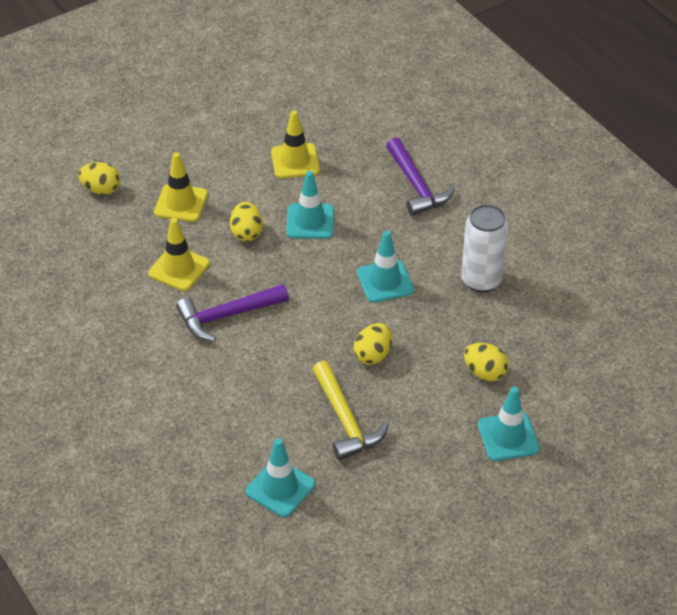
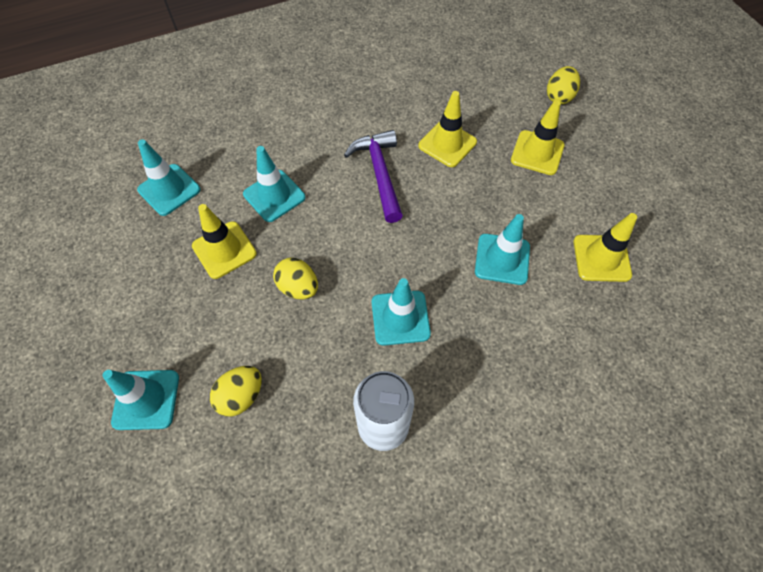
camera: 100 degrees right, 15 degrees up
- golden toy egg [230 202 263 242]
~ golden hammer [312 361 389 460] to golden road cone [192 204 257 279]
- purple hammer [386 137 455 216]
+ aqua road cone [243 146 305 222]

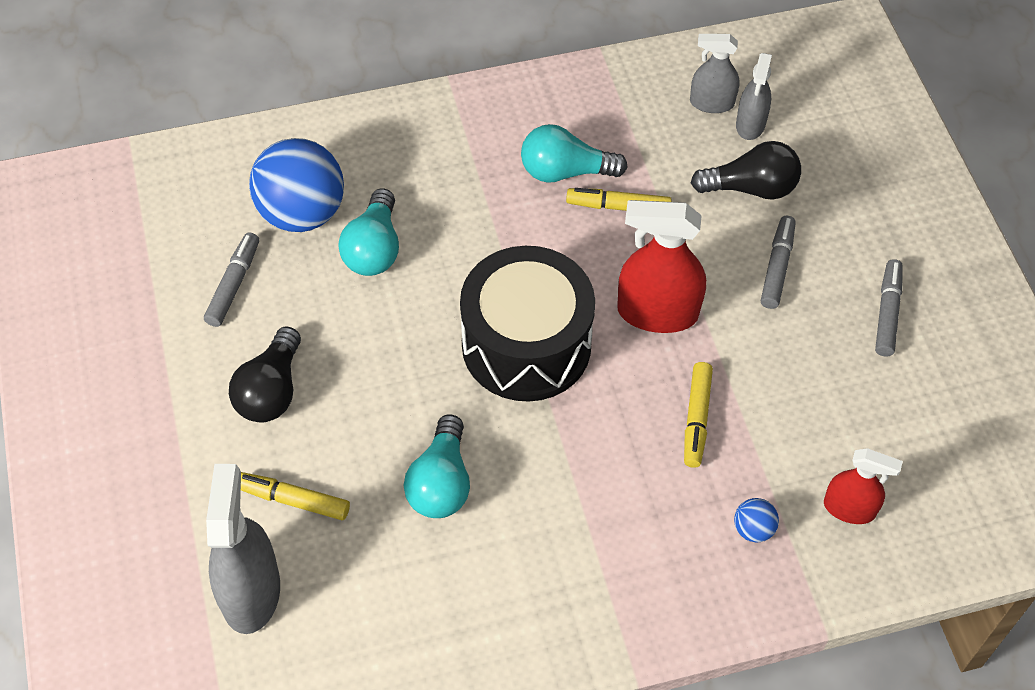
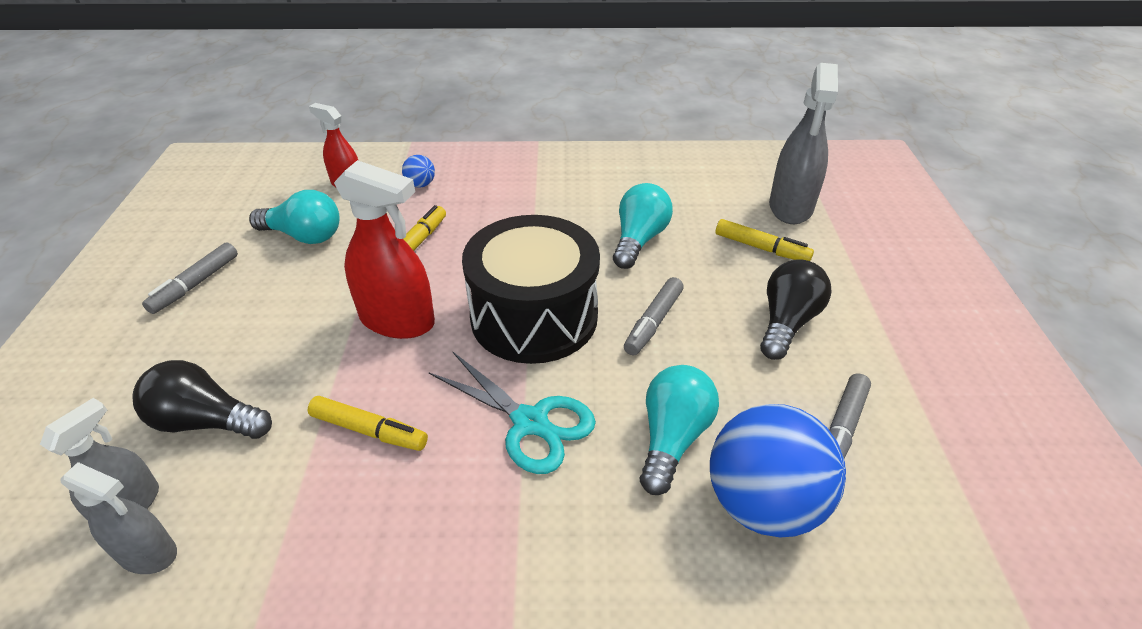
camera: 165 degrees left, 15 degrees down
~ aqua light bulb [521 124 627 183] to [249 190 340 244]
~ ash-grey felt pen [761 216 796 309] to [624 277 684 355]
+ aqua shears [429 352 596 474]

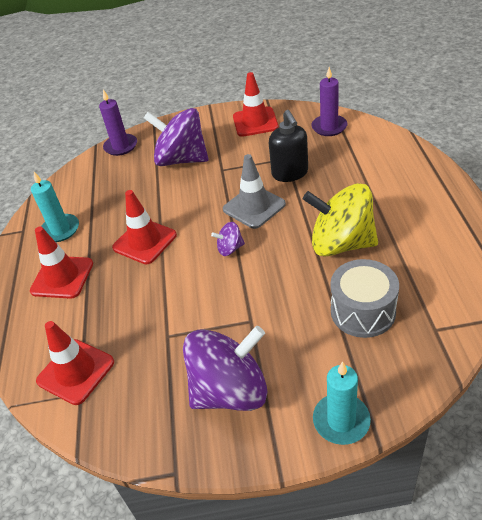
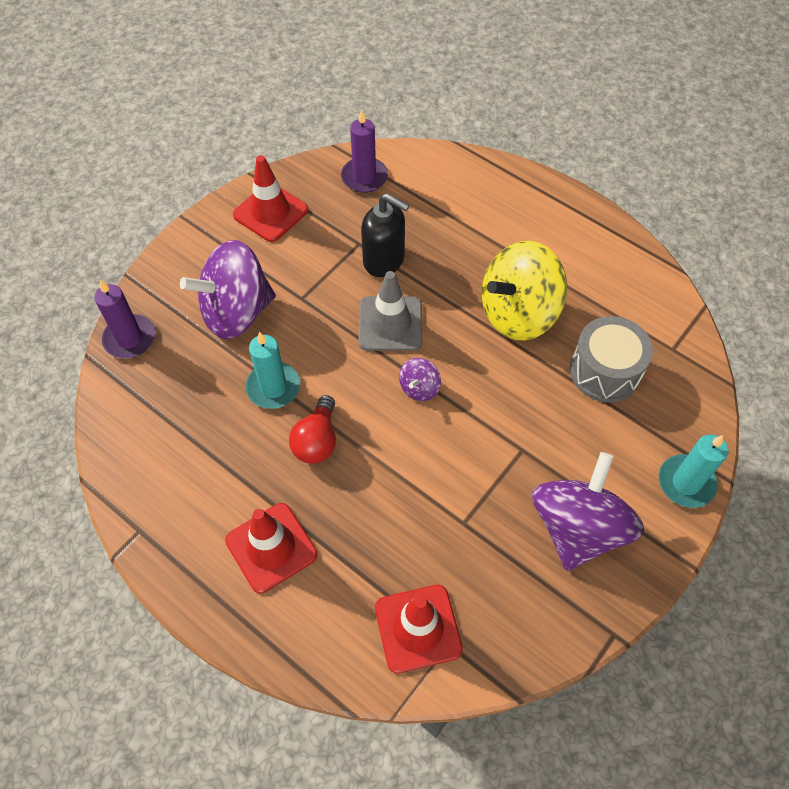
camera: 50 degrees left, 15 degrees up
~ aqua wax candle [31 172 79 242] to [246 332 300 409]
~ crimson road cone [112 190 177 264] to crimson light bulb [289 395 336 464]

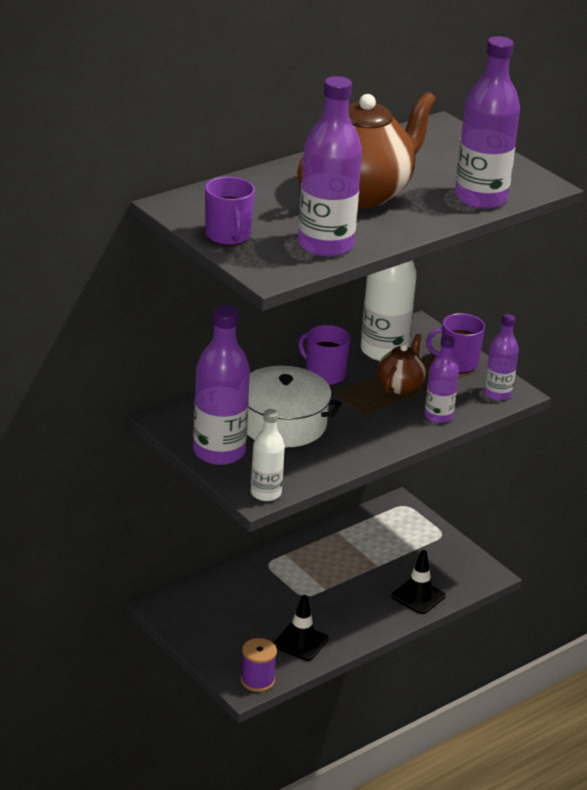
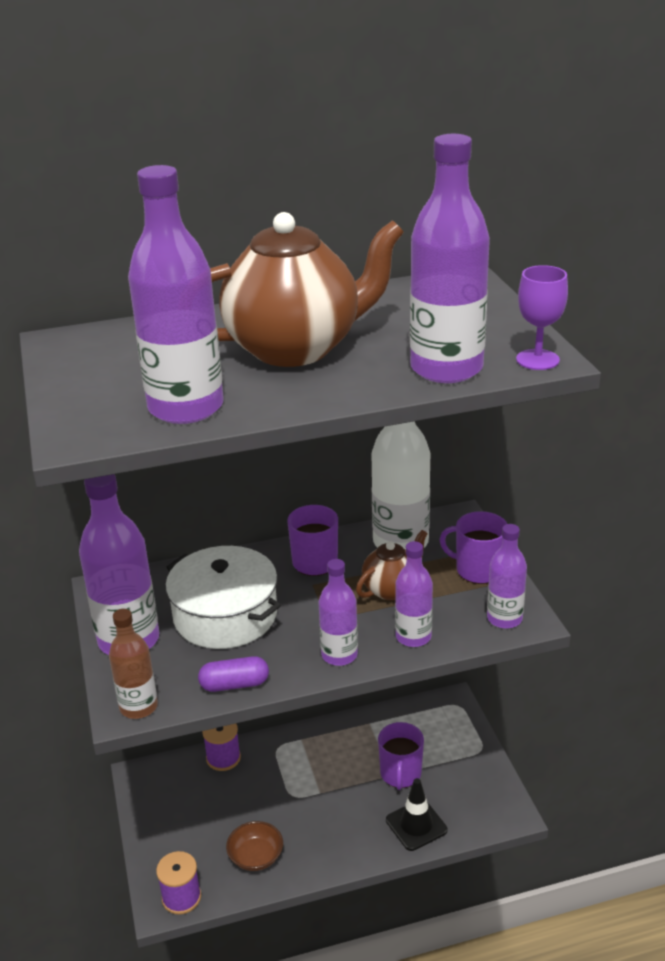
camera: 25 degrees right, 0 degrees up
~ purple tea mug [205 177 255 246] to [378 722 424 790]
~ pure white bottle [251 409 285 501] to dark brown bottle [109 609 158 719]
~ jet-black road cone [274 595 328 661] to dark brown serving bowl [226 821 283 871]
+ purple pill [198 656 269 692]
+ purple reel of thread [202 724 241 771]
+ purple bottle [319 559 358 666]
+ purple goblet [516 265 568 370]

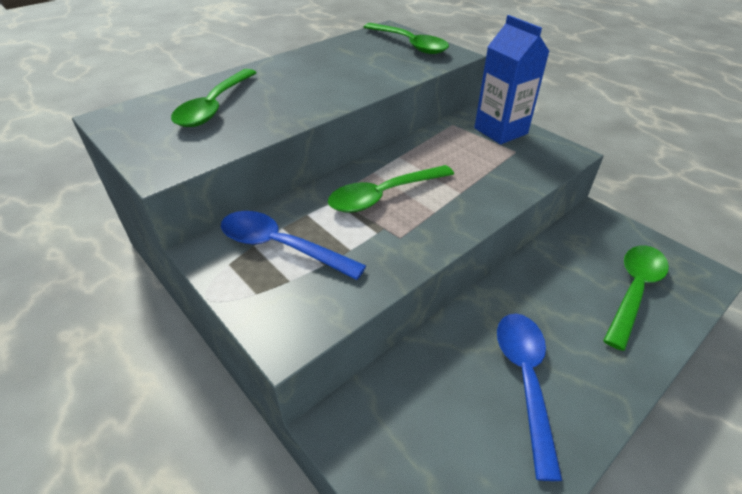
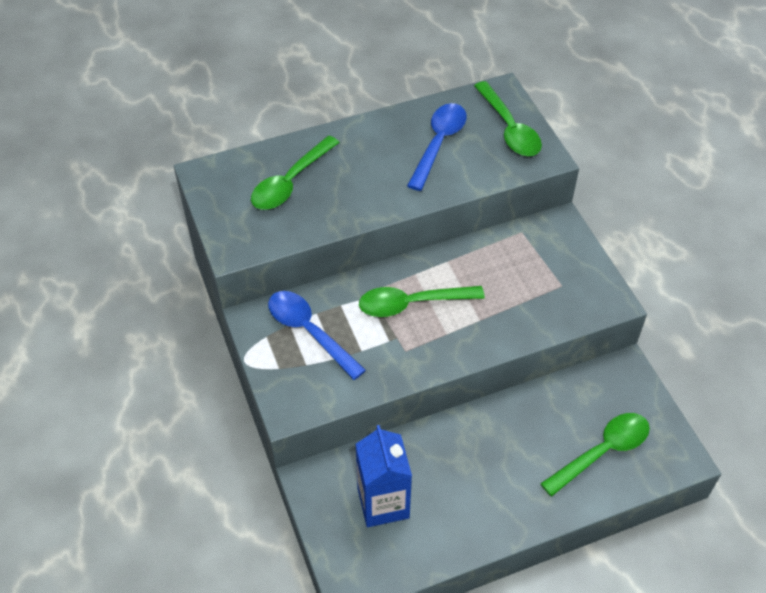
camera: 20 degrees right, 10 degrees up
~ cobalt juice carton [474 15 550 144] to [355 425 412 527]
~ cobalt spoon [497 313 563 481] to [407 103 467 191]

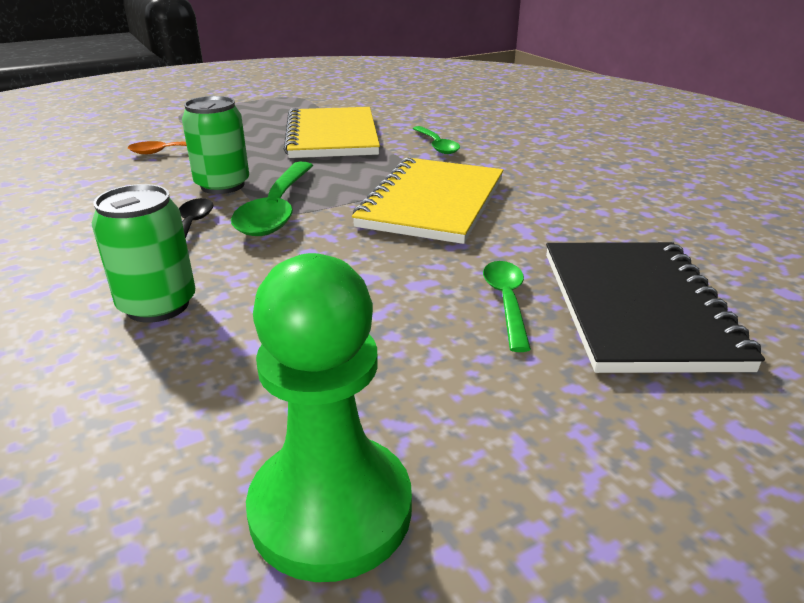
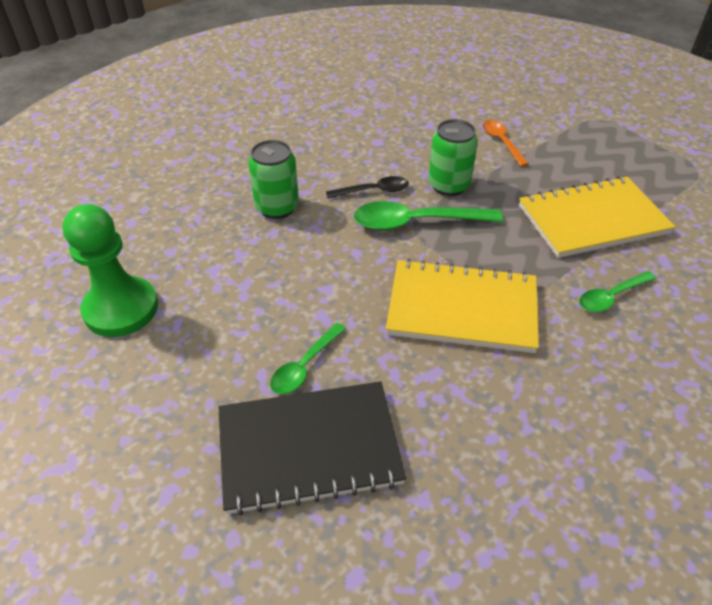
camera: 80 degrees right, 15 degrees up
~ green spoon [483 261 531 352] = [270 323 346 394] 135 degrees clockwise

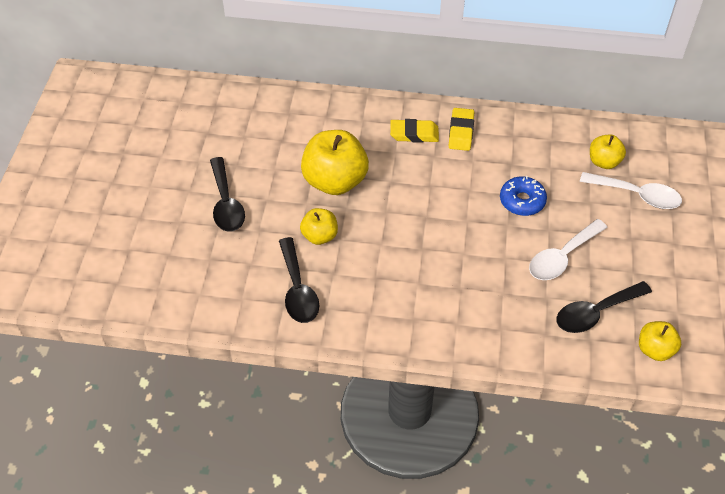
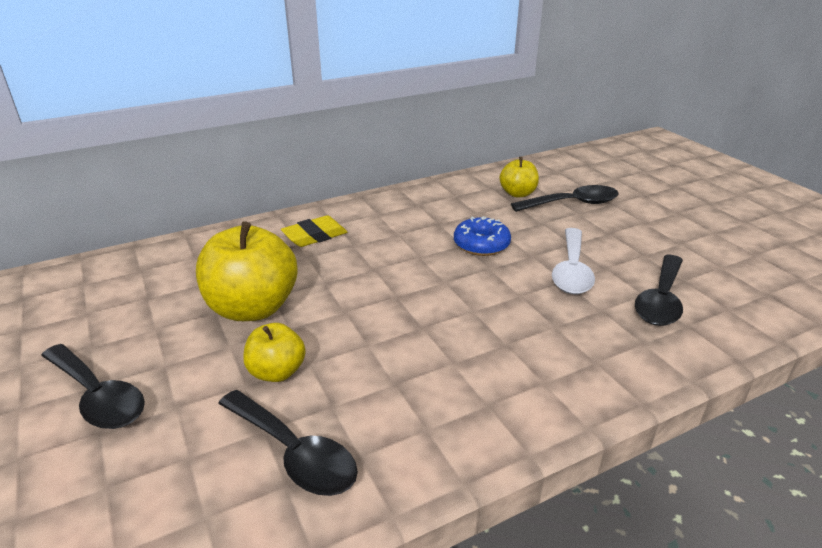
camera: 35 degrees left, 20 degrees down
- golden eraser [448 108 474 151]
~ pure white spoon [580 172 682 209] to jet-black spoon [511 185 619 212]
- golden apple [639 321 681 361]

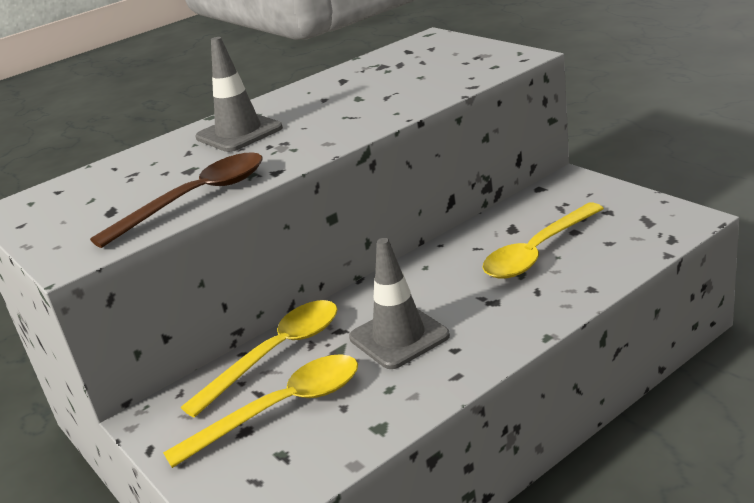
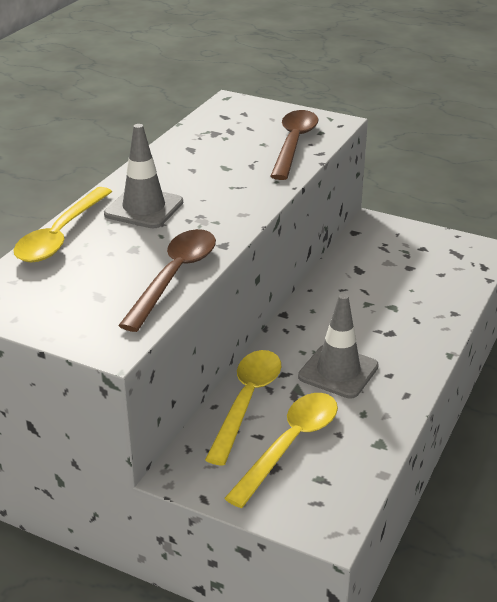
camera: 30 degrees left, 5 degrees up
~ golden spoon [483 203 604 279] to [14 187 112 262]
+ dark brown spoon [270 110 318 180]

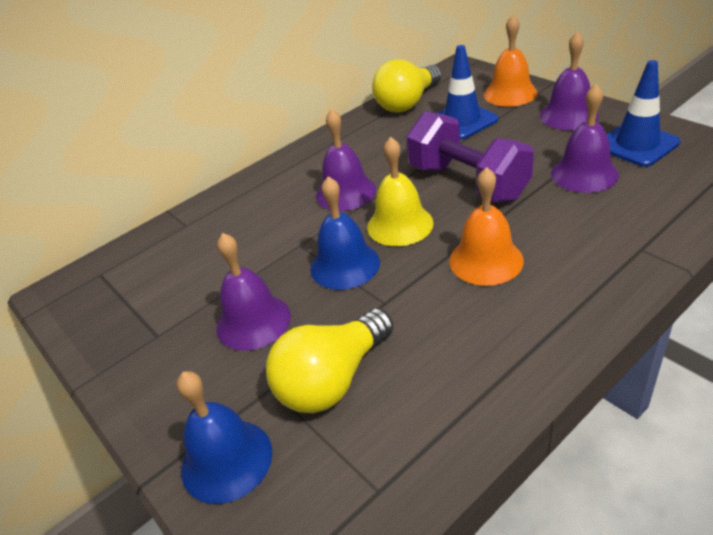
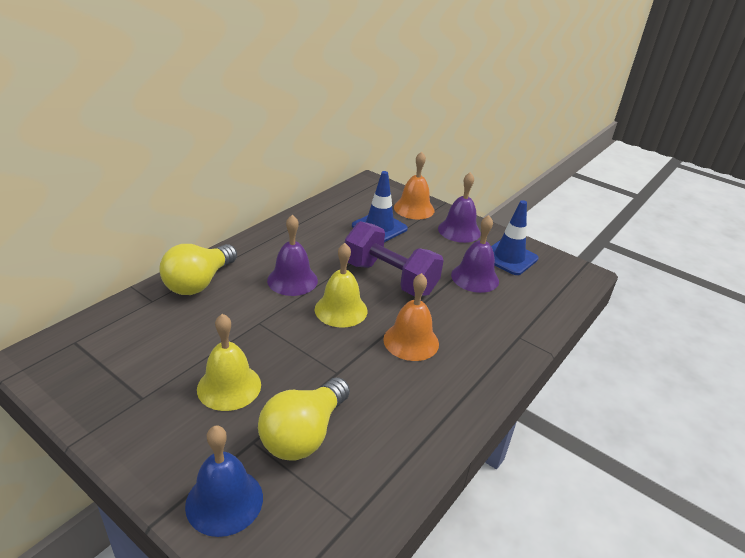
camera: 20 degrees left, 5 degrees down
~ purple bell [216 233 291 351] to golden bell [197 314 261 411]
- cobalt bell [310 176 380 290]
~ golden light bulb [372 59 442 113] to [159 244 237 295]

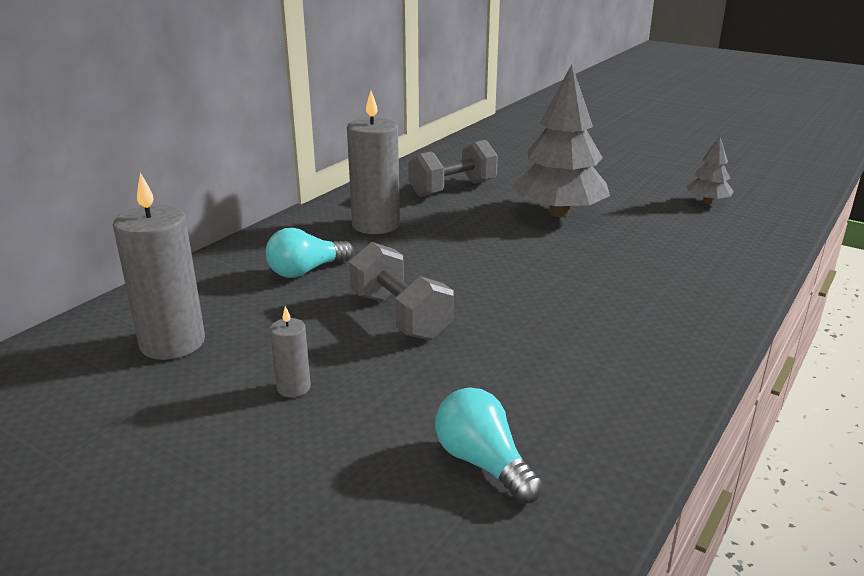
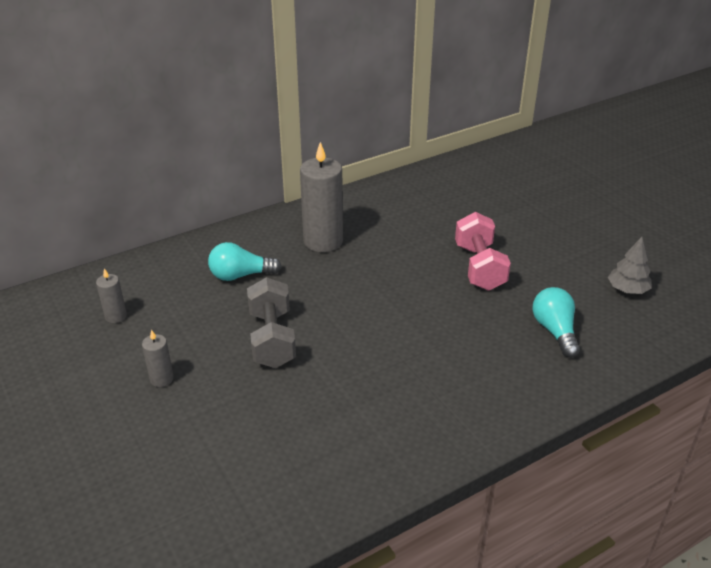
camera: 25 degrees right, 10 degrees up
~ ash-grey wax candle [113 173 205 360] = [96 268 127 323] x0.48
- ash-grey hand weight [408 140 498 197]
~ aqua light bulb [435 387 543 504] to [533 287 580 358]
~ ash-grey tree [512 64 610 217] to rose-pink hand weight [455 212 511 291]

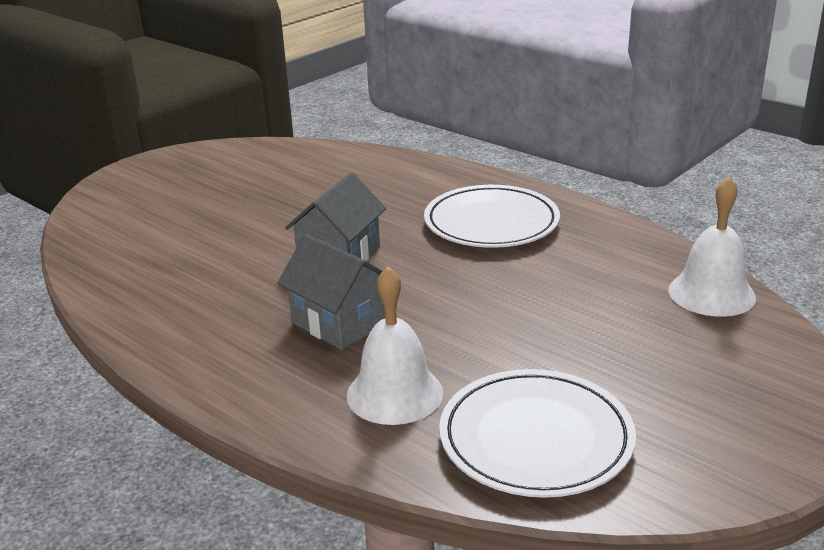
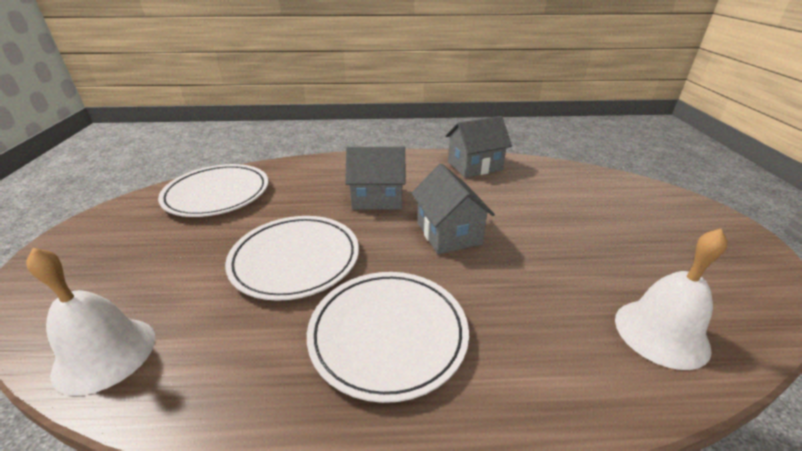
camera: 135 degrees right, 5 degrees up
~ pure white bell [347 266 443 425] to [615 229 727 370]
+ pure white dinner plate [225 216 359 301]
+ ash-grey cottage [445 116 512 178]

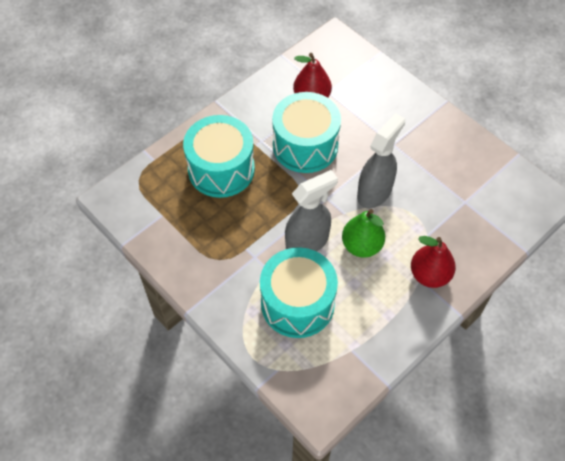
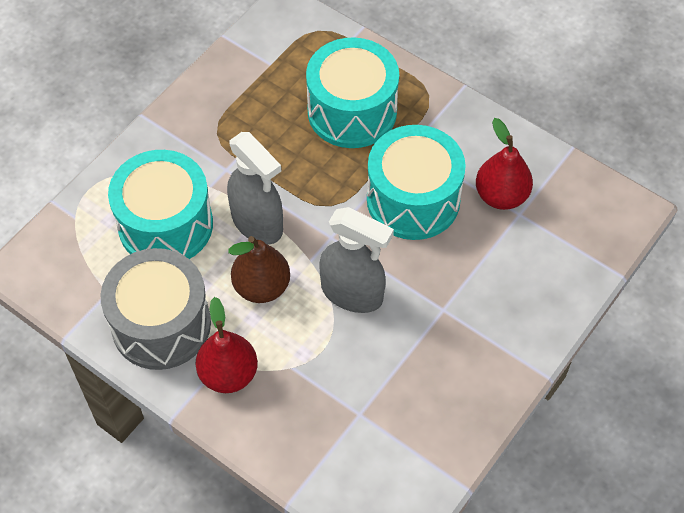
camera: 80 degrees right, 0 degrees up
~ green pear fruit [342 209 385 258] to dark brown pear fruit [228 236 290 303]
+ ash-grey toy drum [101 248 211 370]

